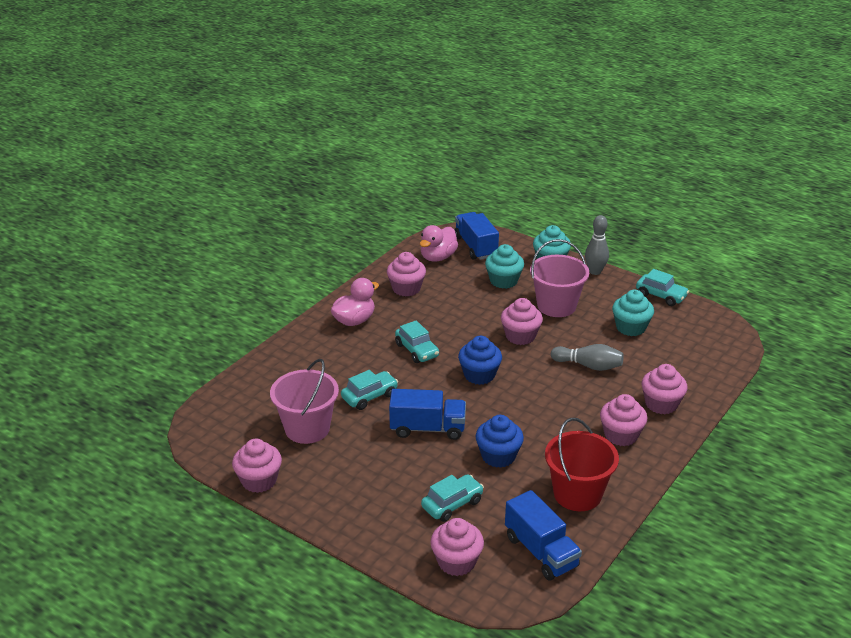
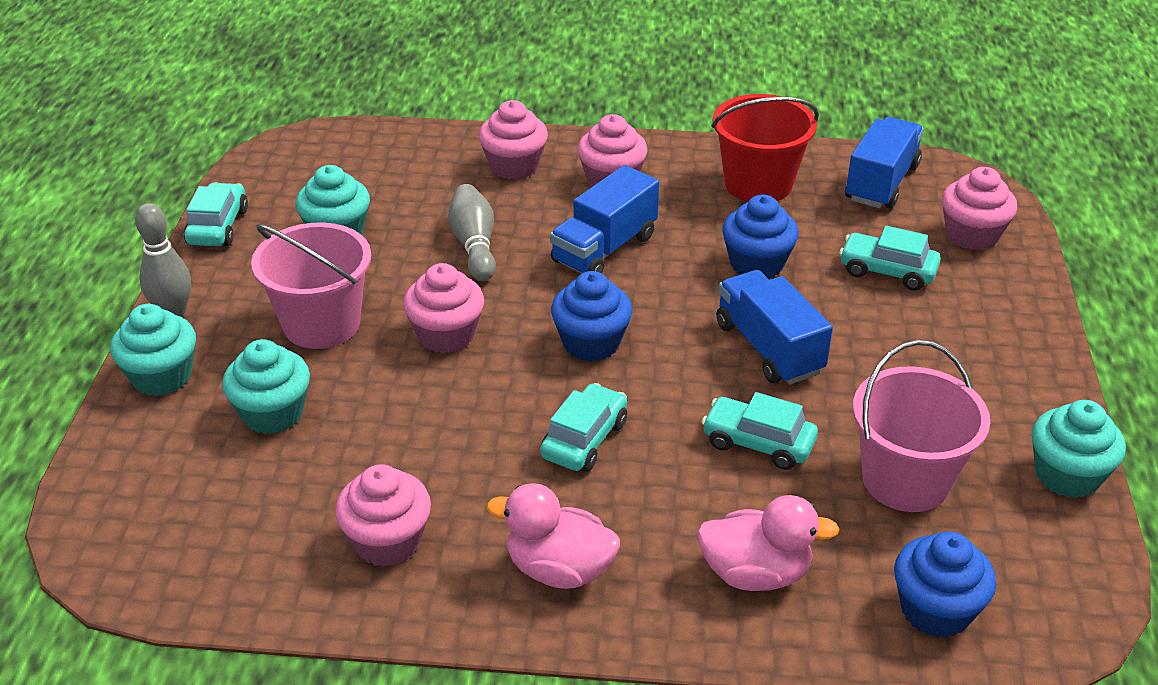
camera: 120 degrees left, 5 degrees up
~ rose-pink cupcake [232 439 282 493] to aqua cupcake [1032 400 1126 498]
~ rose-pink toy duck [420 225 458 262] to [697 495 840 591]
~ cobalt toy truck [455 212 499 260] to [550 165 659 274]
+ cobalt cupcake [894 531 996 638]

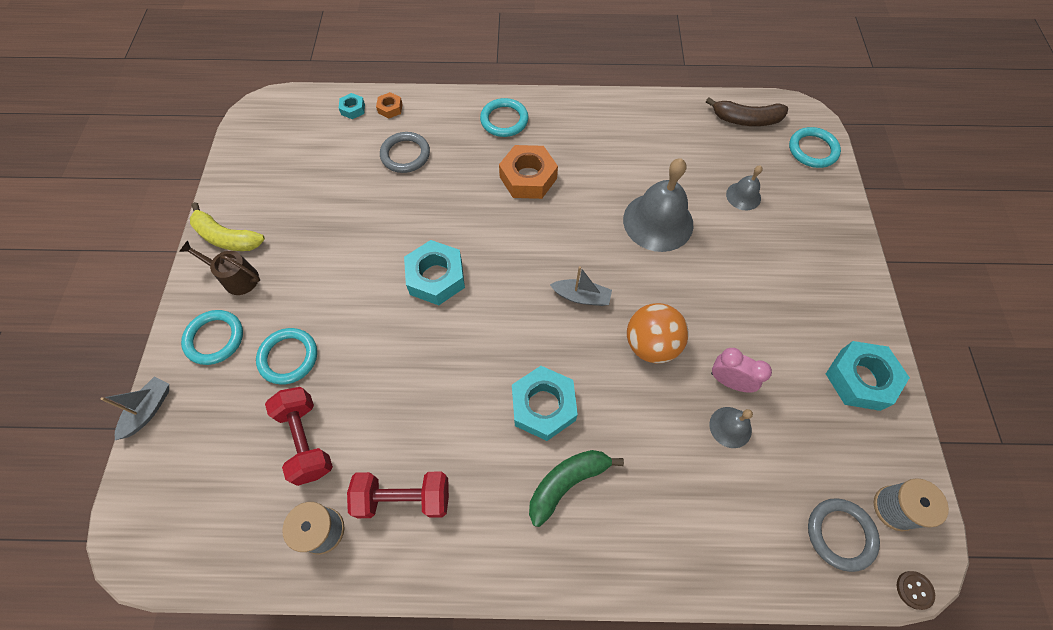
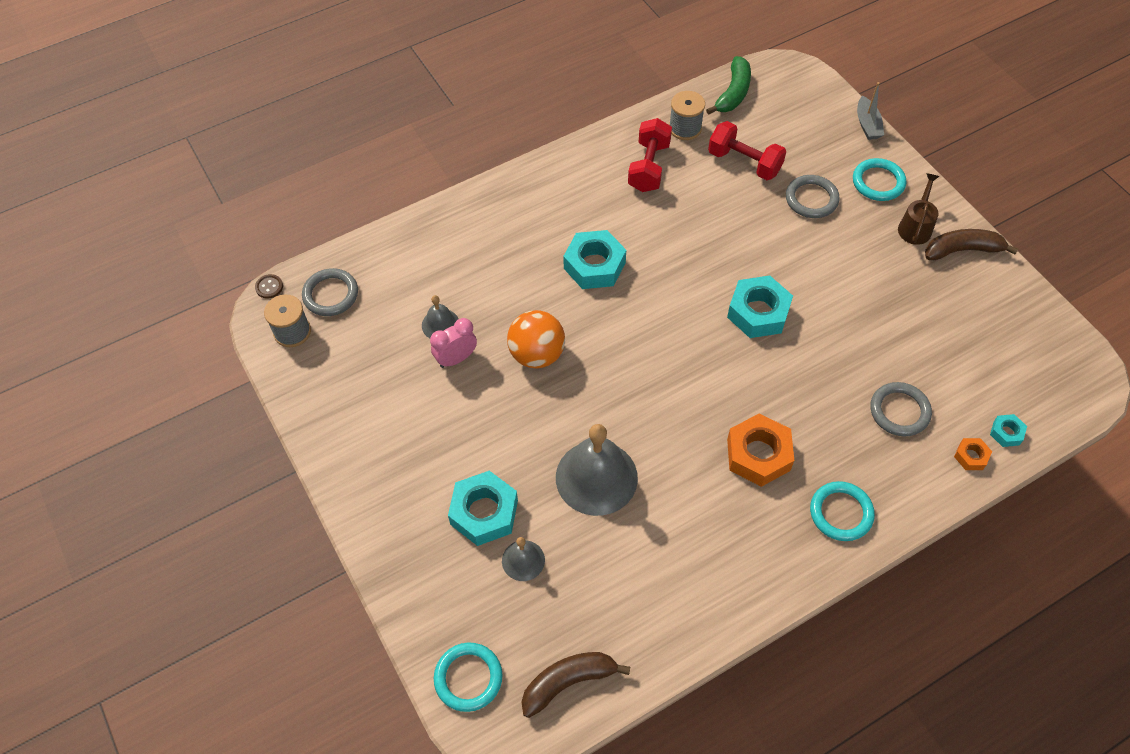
camera: 150 degrees right, 5 degrees down
~ dark brown watering can [179 240 260 295] = [898 173 939 245] 60 degrees counterclockwise
~ golden toy banana [190 202 265 251] to dark brown toy banana [925 229 1018 260]
~ aqua ring [256 328 317 384] to ash-grey ring [786 175 840 218]
~ crimson hand weight [347 472 449 518] = [628 118 672 192] 45 degrees counterclockwise
~ green toy banana [529 450 624 527] to [706 56 751 115]
- ash-grey sailboat [550 266 612 306]
~ rose-pink alarm clock [711 348 772 393] = [430 318 477 368] 150 degrees clockwise
~ aqua hex nut [826 341 910 411] to [448 471 518 546]

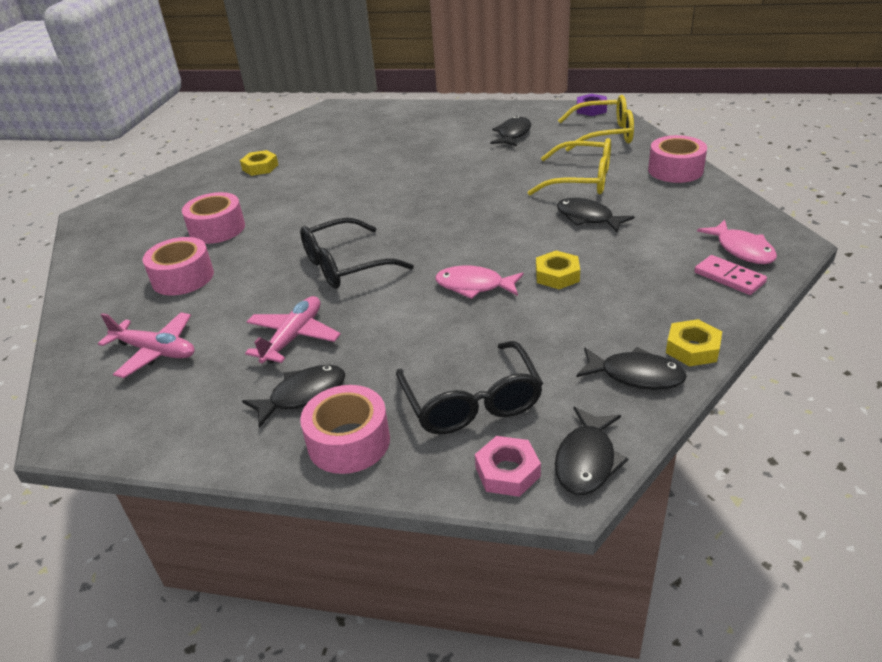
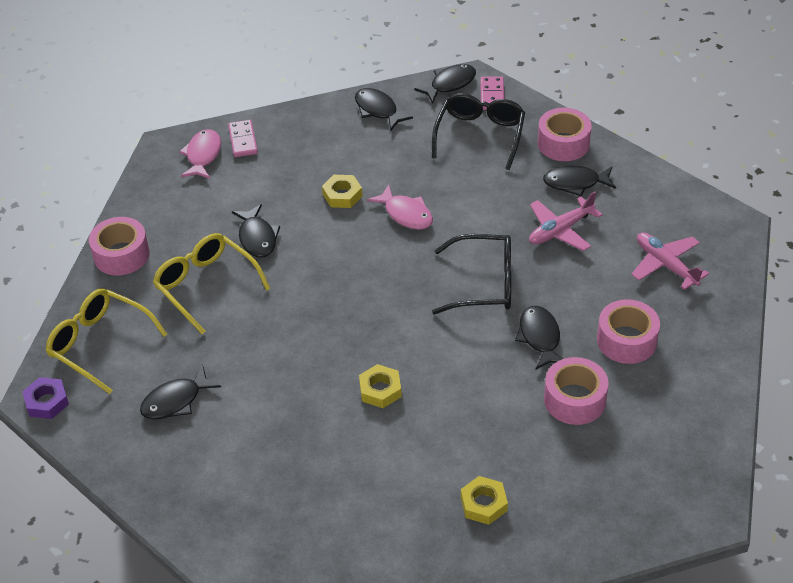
camera: 150 degrees left, 10 degrees up
~ rose-pink hex nut [475 436 541 497] to rose-pink domino tile [480 76 504 110]
~ golden hex nut [666 319 722 366] to [359 364 402 408]
+ jet-black toy fish [515 306 564 369]

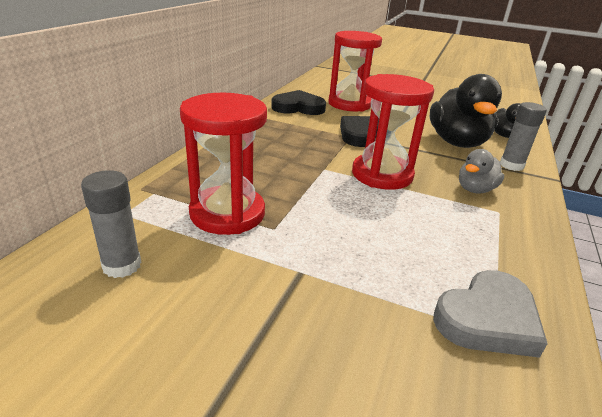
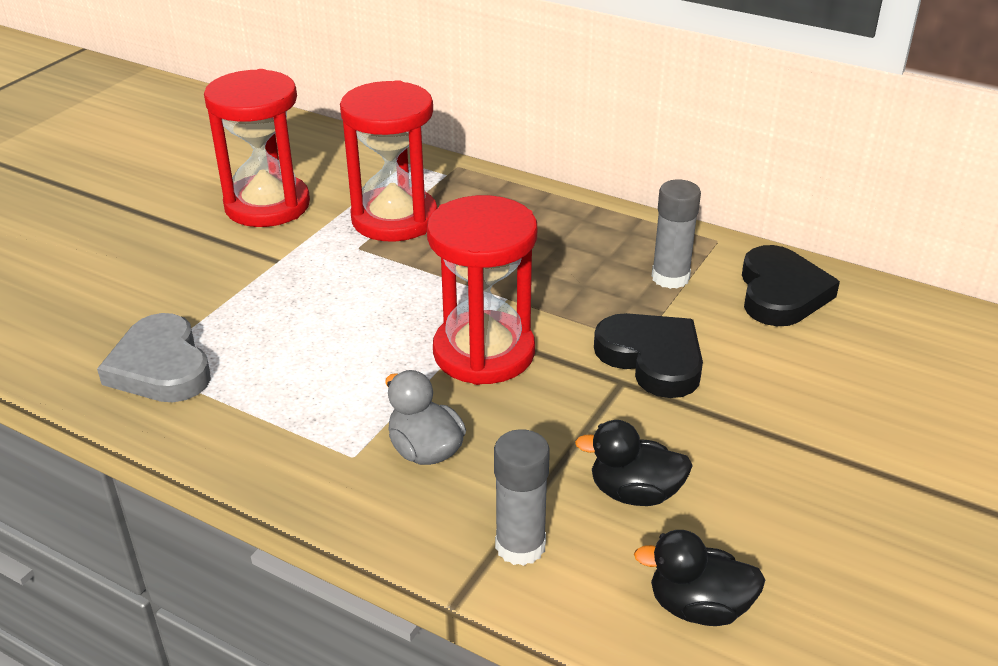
camera: 100 degrees right, 5 degrees up
~ ash-grey stick of glue [81 170 141 278] to [652 179 701 289]
~ crimson sand timer [328 31 382 111] to [204 69 310 227]
~ jet-black toy duck [430 74 502 148] = [575 420 693 506] x0.52

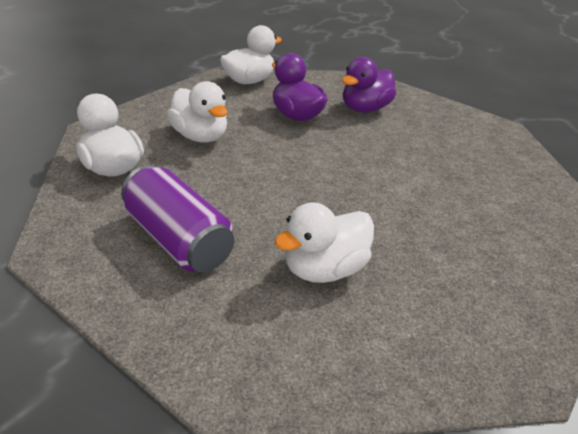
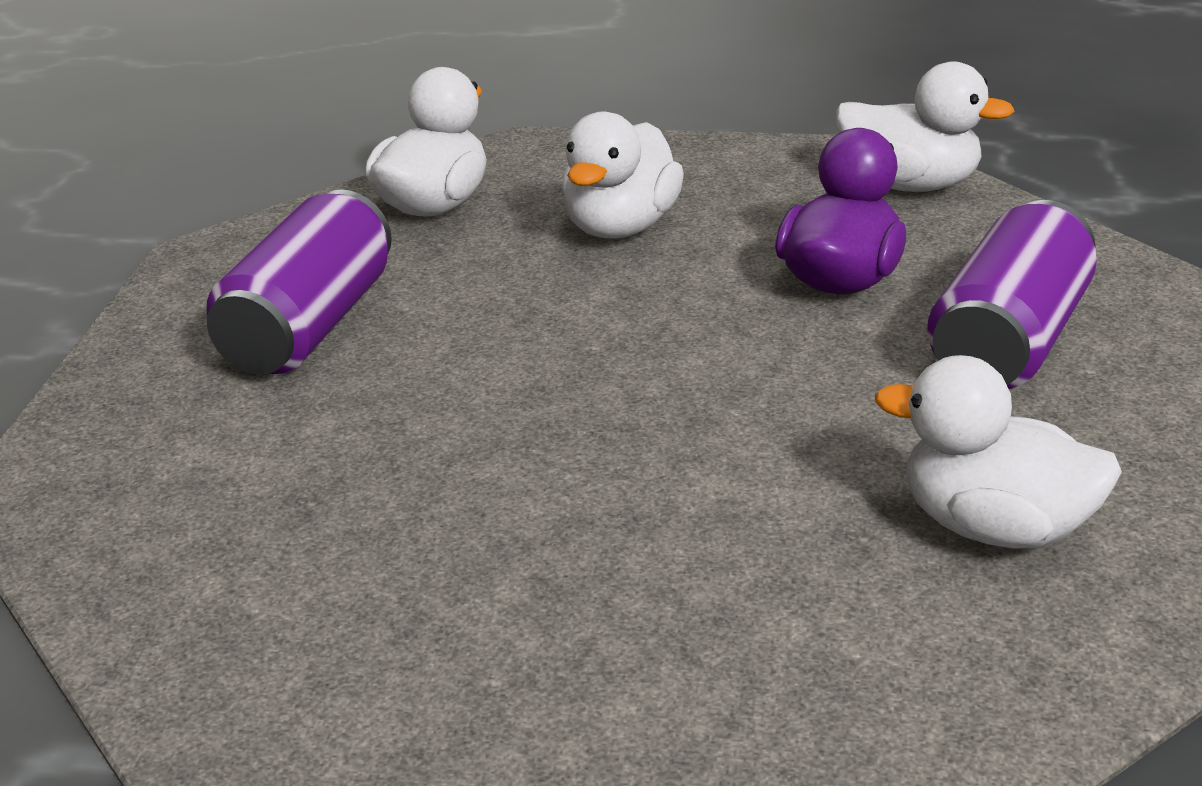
camera: 65 degrees right, 5 degrees down
~ pure white toy duck [274 202 374 283] to [875 355 1122 548]
~ purple toy duck [342 57 396 113] to purple tin [927 200 1097 389]

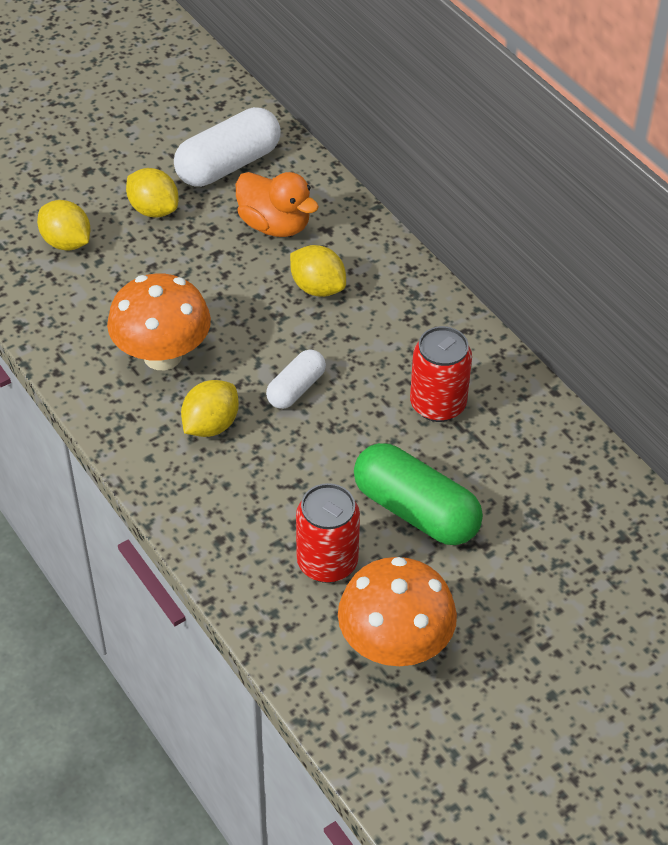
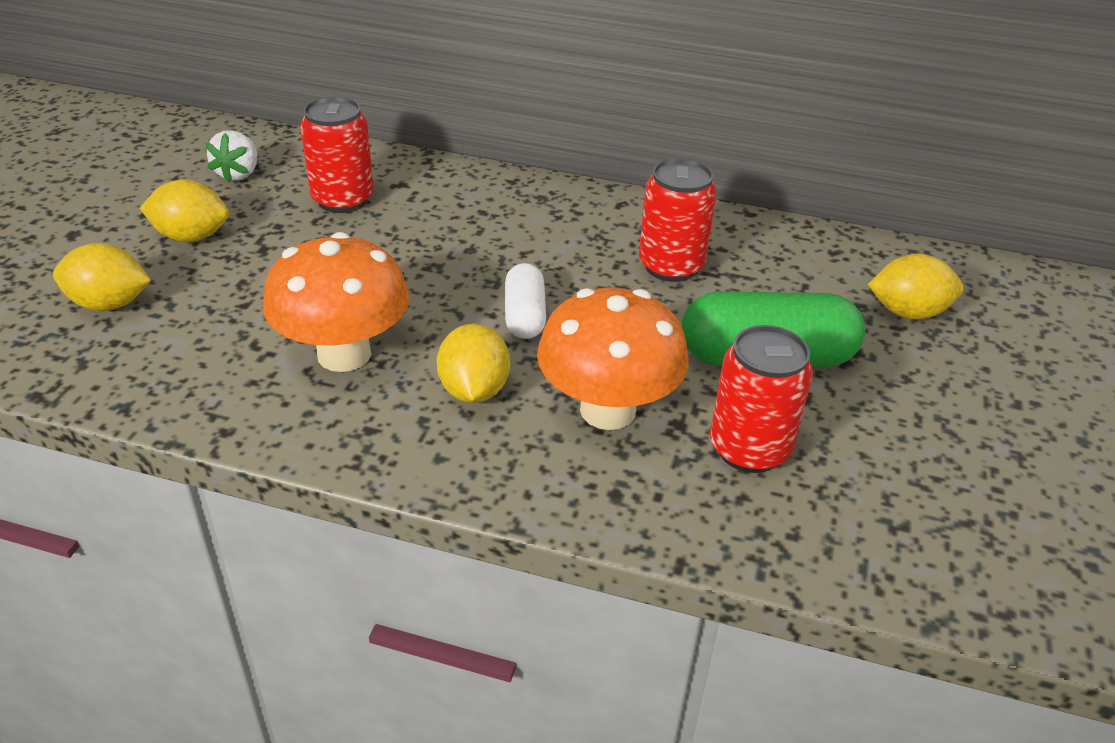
camera: 40 degrees left, 10 degrees down
~ pure white pill [174 107 281 187] to pure white berry [206 130 257 183]
~ bright orange toy duck [236 172 319 237] to crimson tin [300 96 374 213]
~ golden toy lemon [290 245 346 297] to [868 254 964 319]
~ bright orange mushroom [338 557 457 666] to [537 288 689 430]

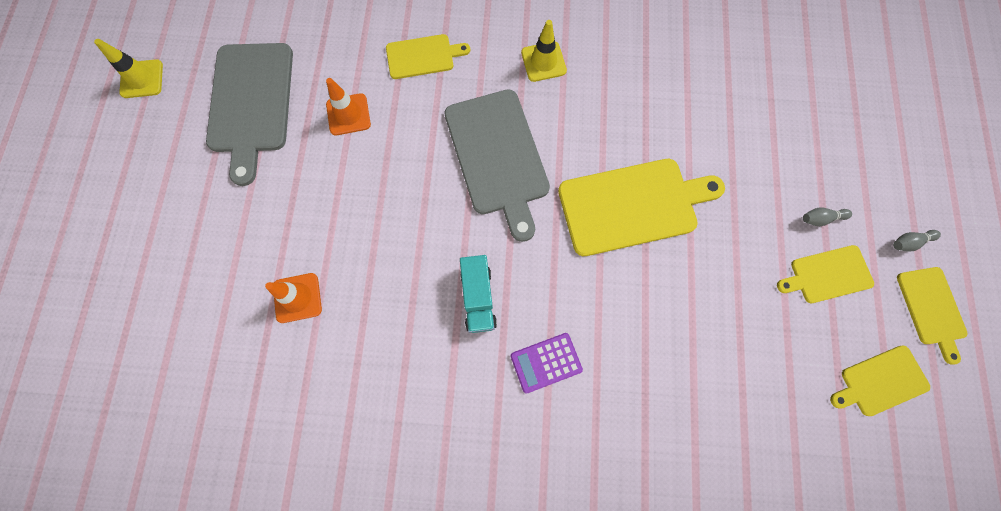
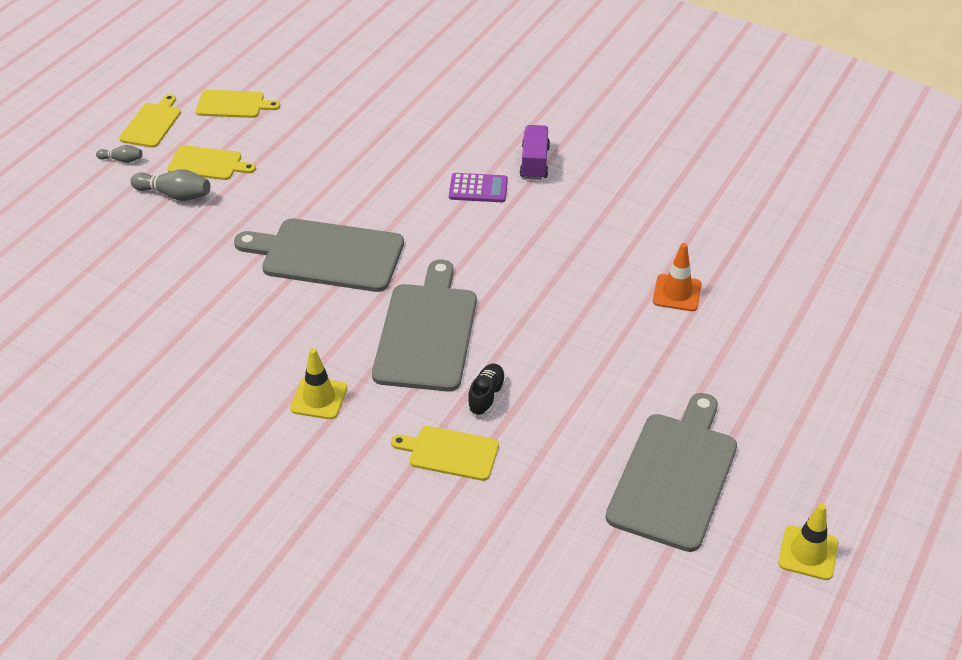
camera: 155 degrees left, 30 degrees down
- bright orange road cone [326 78 371 136]
- aqua toy truck [460 255 497 333]
~ golden bread board [558 159 725 256] to ash-grey bread board [234 218 404 292]
~ ash-grey tenpin [803 207 852 226] = [130 169 210 201] x1.73
+ jet-black shoe [467 364 506 416]
+ purple toy truck [520 125 550 180]

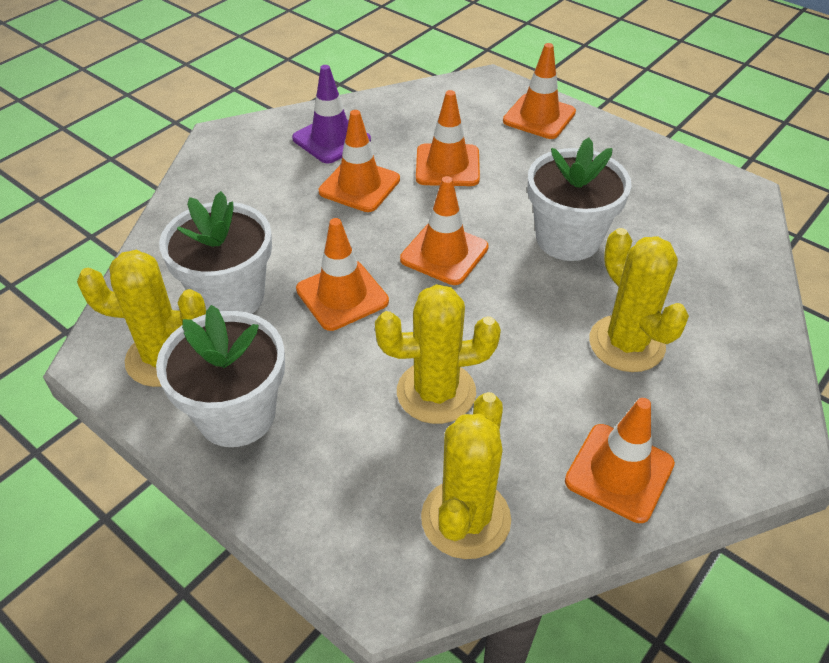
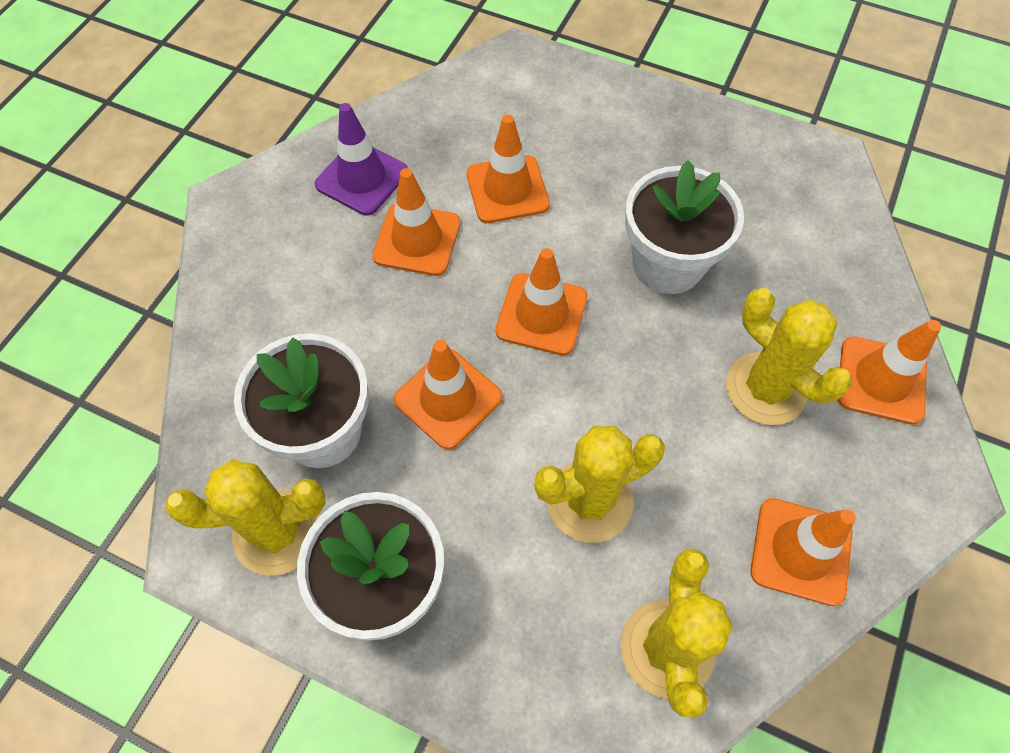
camera: 15 degrees left, 15 degrees up
~ bright orange road cone [503 43 576 139] to [838 320 941 425]

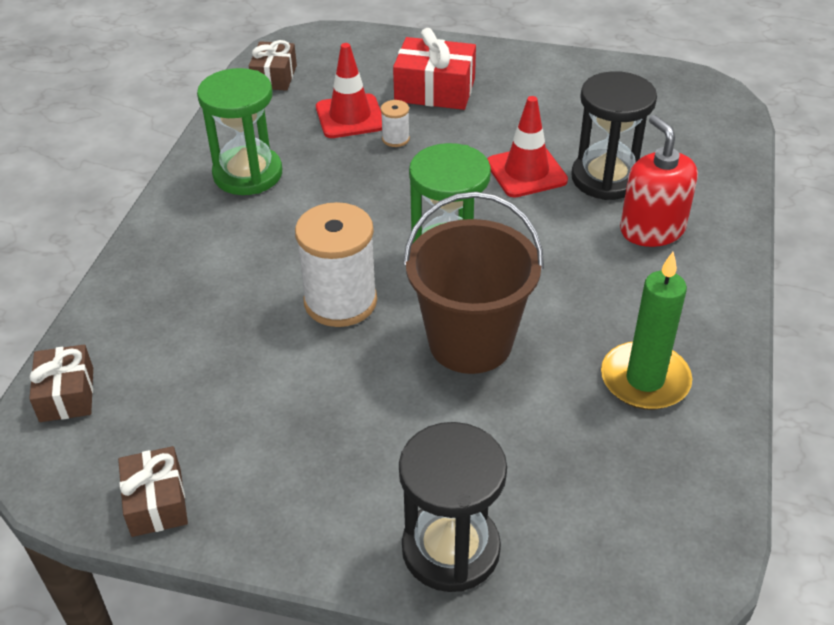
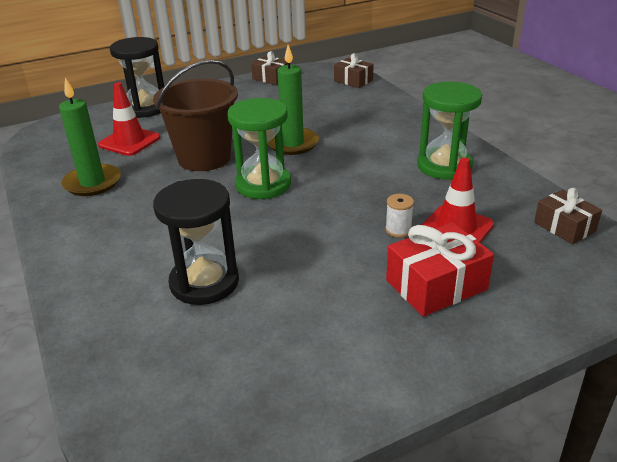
camera: 140 degrees right, 10 degrees down
~ pure white reel of thread [295 202 377 327] to green wax candle [267 45 319 155]
~ crimson road cone [487 96 568 198] to [98 82 160 156]
- crimson soap dispenser [620 115 698 247]

